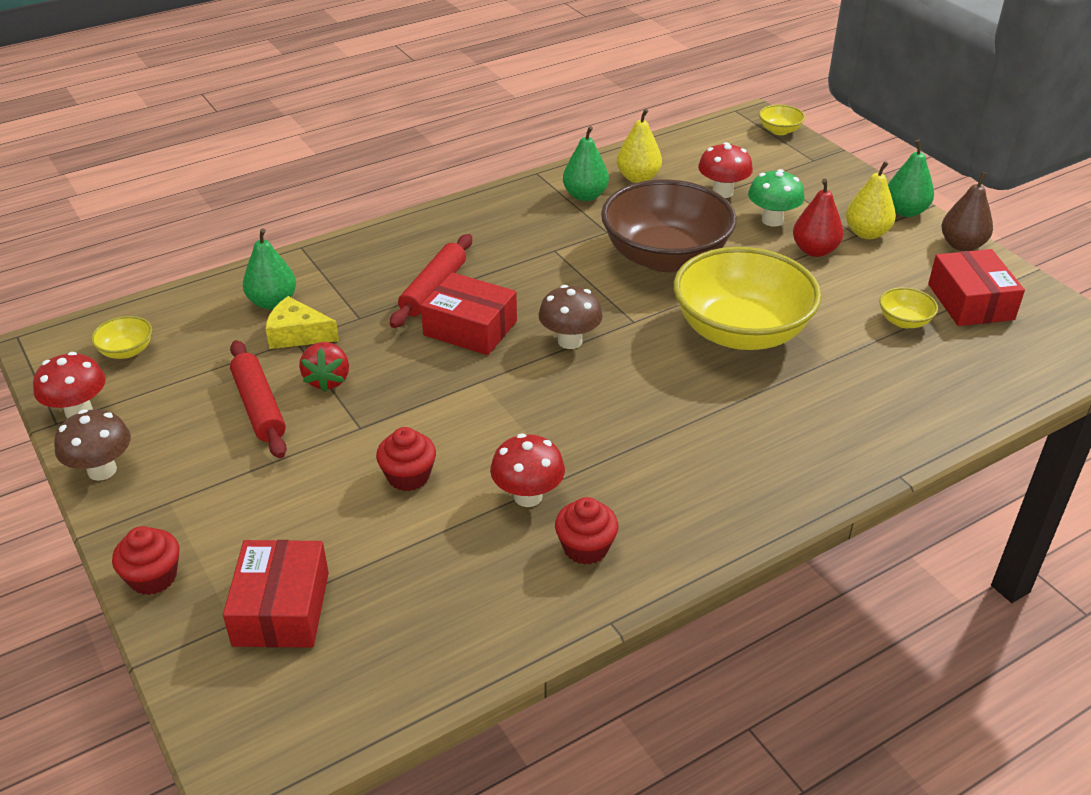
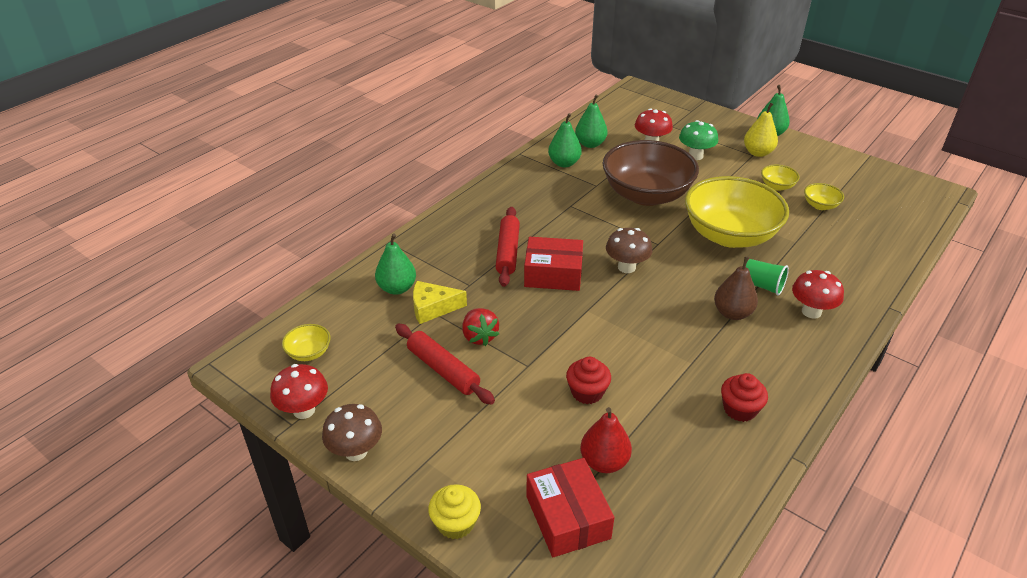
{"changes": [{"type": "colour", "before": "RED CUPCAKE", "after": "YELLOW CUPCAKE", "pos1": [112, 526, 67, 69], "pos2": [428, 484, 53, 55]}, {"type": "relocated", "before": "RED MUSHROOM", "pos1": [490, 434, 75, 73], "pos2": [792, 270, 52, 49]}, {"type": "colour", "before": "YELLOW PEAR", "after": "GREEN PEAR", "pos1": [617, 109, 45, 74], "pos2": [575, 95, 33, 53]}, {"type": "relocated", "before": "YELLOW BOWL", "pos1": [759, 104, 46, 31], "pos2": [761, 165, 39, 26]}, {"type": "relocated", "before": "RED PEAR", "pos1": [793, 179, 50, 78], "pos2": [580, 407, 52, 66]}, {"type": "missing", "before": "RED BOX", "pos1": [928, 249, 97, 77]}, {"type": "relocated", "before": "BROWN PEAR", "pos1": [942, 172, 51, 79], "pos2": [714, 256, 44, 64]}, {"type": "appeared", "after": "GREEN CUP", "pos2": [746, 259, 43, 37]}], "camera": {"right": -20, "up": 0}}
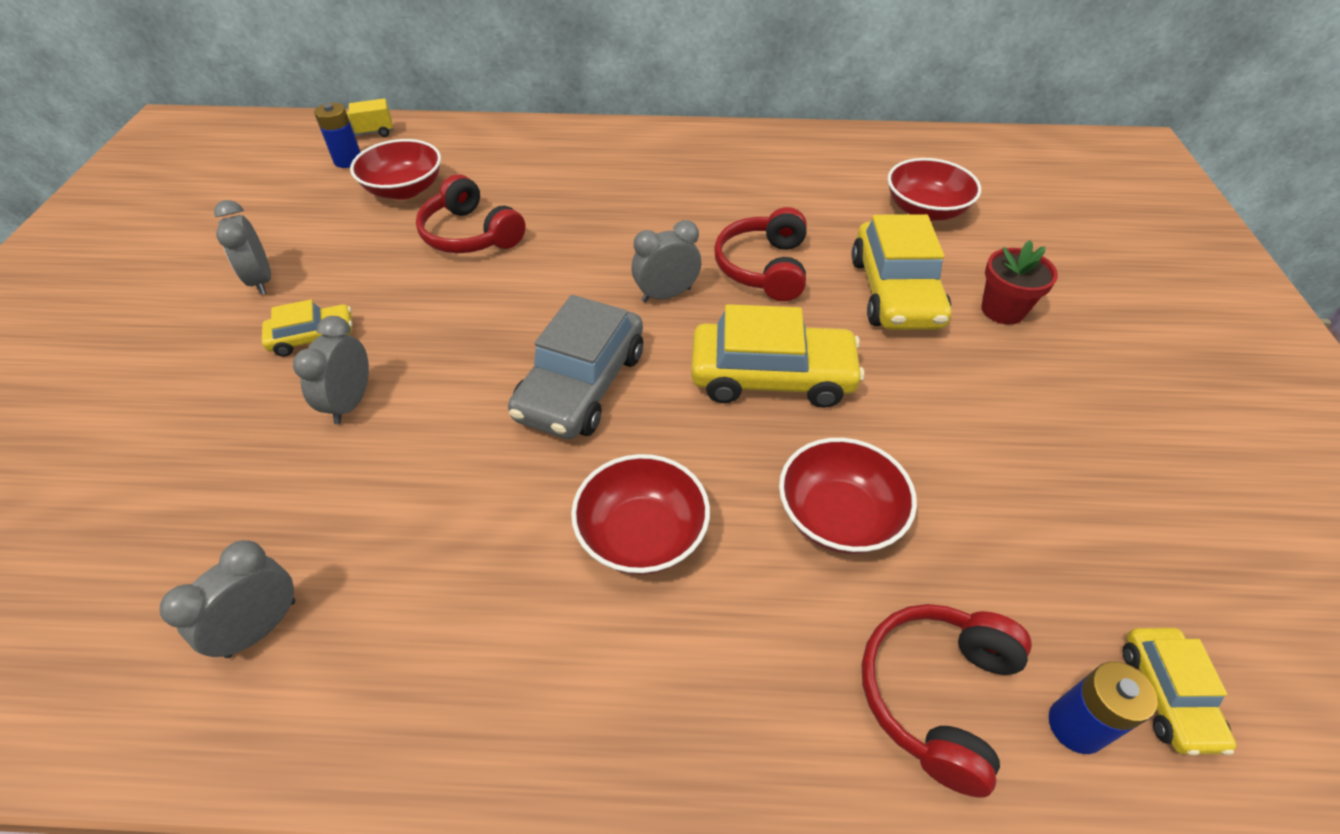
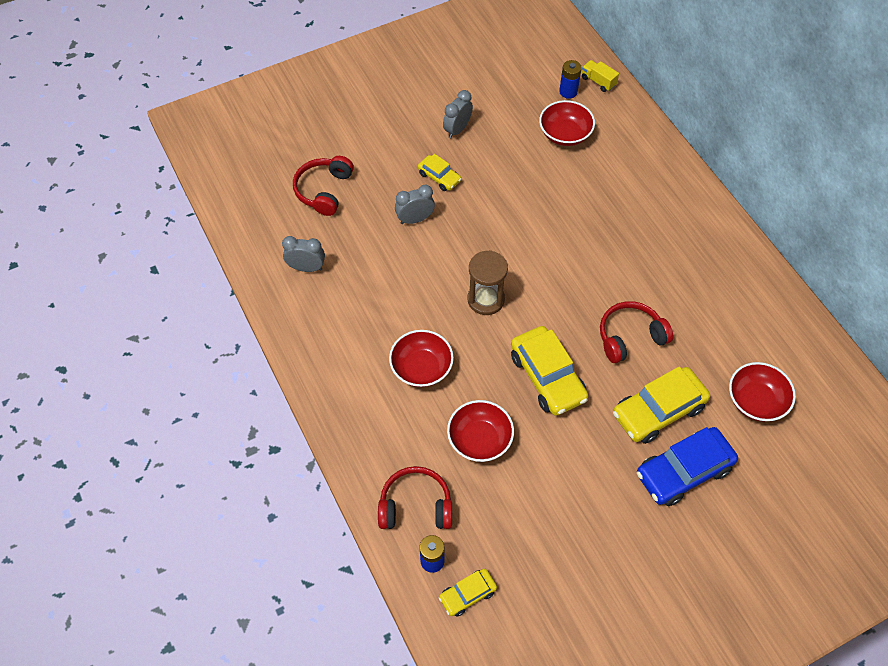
{"changes": [{"type": "relocated", "before": "RED HEADPHONES", "pos1": [416, 174, 110, 79], "pos2": [293, 156, 61, 60]}, {"type": "exchanged", "before": "GREY CAR", "after": "BROWN HOURGLASS", "pos1": [508, 295, 135, 144], "pos2": [468, 250, 40, 65]}, {"type": "missing", "before": "GREY CLOCK", "pos1": [631, 220, 70, 82]}, {"type": "exchanged", "before": "RED FLOWER POT", "after": "BLUE CAR", "pos1": [981, 240, 77, 85], "pos2": [637, 427, 101, 79]}], "camera": {"right": 60, "up": 10}}
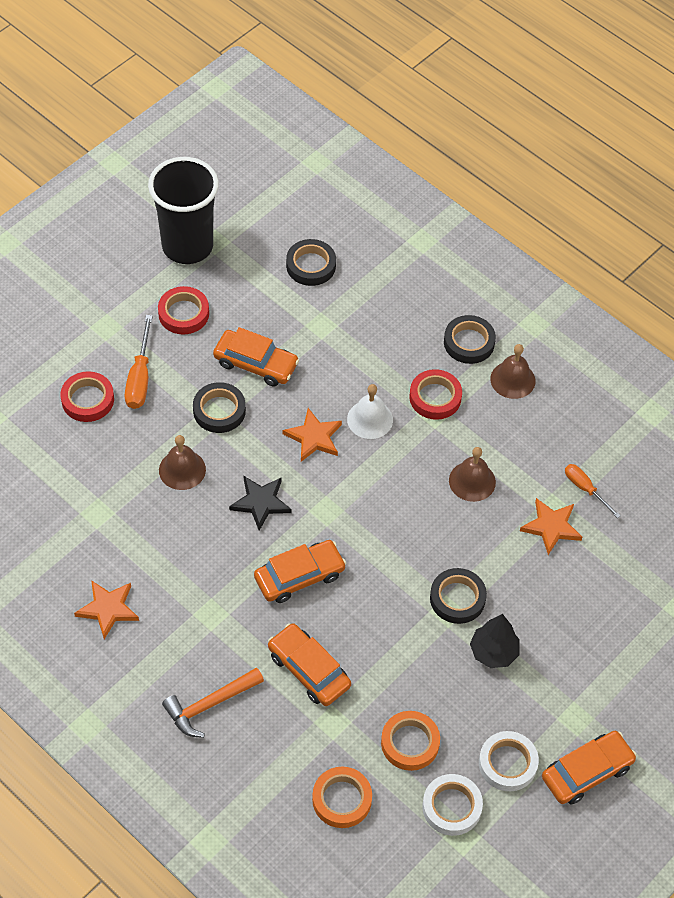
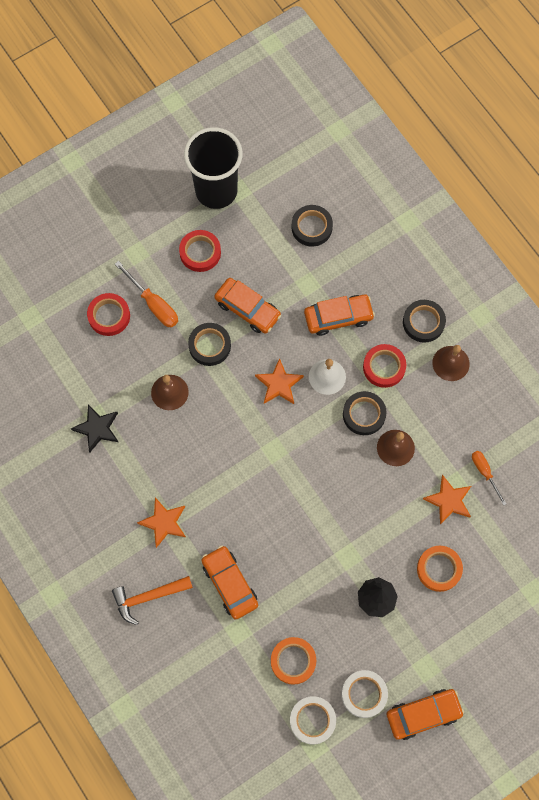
{"changes": [{"type": "relocated", "before": "ORANGE STAR", "pos1": [74, 580, 65, 59], "pos2": [137, 498, 49, 50]}, {"type": "spun", "before": "ORANGE SCREWDRIVER", "pos1": [125, 315, 28, 94], "pos2": [115, 261, 63, 66], "turn": -60}, {"type": "relocated", "before": "BLACK STAR", "pos1": [229, 476, 62, 55], "pos2": [71, 404, 47, 49]}, {"type": "relocated", "before": "ORANGE CAR", "pos1": [254, 540, 92, 63], "pos2": [304, 295, 71, 41]}, {"type": "relocated", "before": "ORANGE TAPE", "pos1": [312, 767, 60, 61], "pos2": [417, 546, 46, 46]}, {"type": "relocated", "before": "BLACK TAPE", "pos1": [430, 568, 57, 56], "pos2": [343, 391, 43, 44]}], "camera": {"right": 15, "up": 15}}
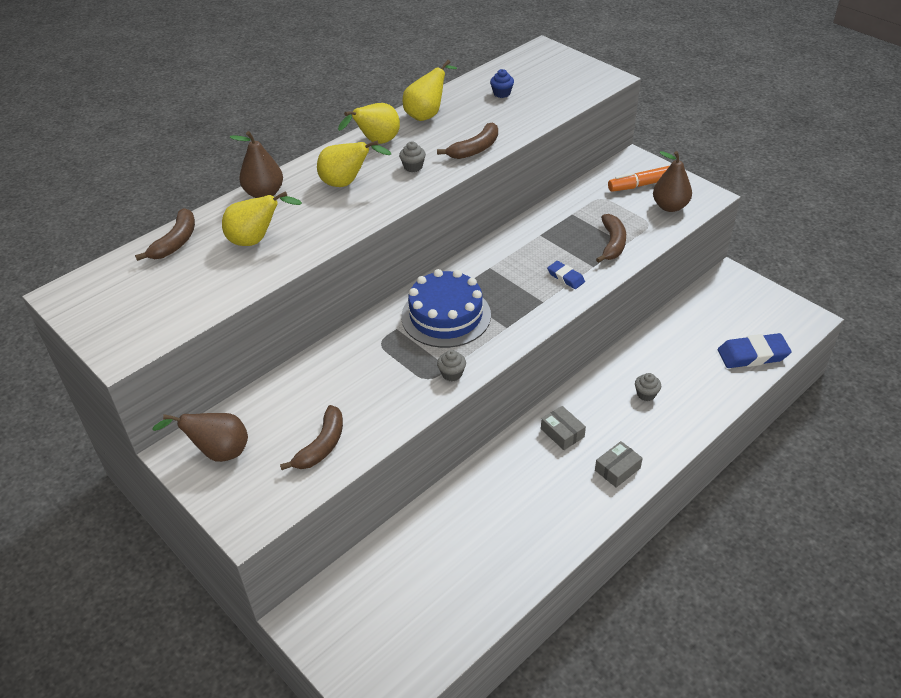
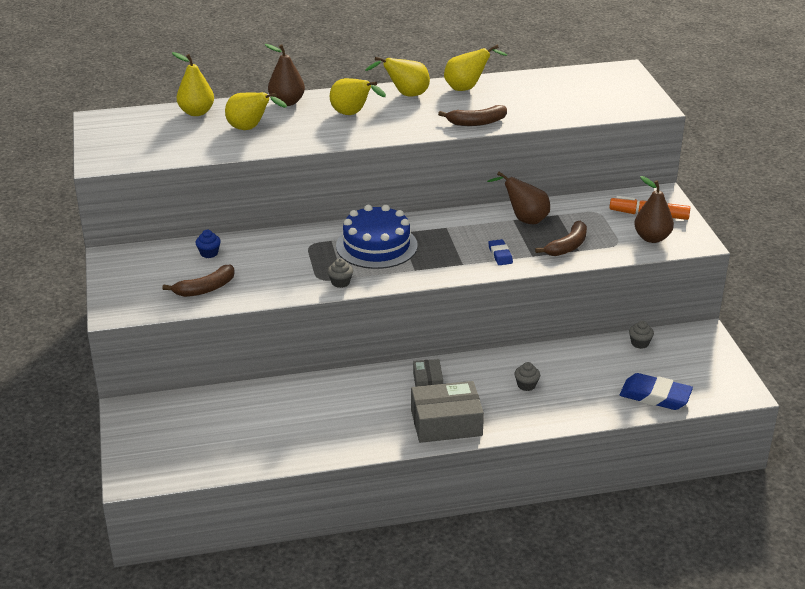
{"changes": [{"type": "exchanged", "before": "BROWN BANANA", "after": "YELLOW PEAR", "pos1": [135, 208, 60, 53], "pos2": [172, 52, 42, 64]}, {"type": "relocated", "before": "BROWN PEAR", "pos1": [152, 413, 96, 49], "pos2": [487, 172, 63, 52]}, {"type": "relocated", "before": "GREY CUPCAKE", "pos1": [399, 141, 27, 31], "pos2": [629, 321, 25, 28]}, {"type": "relocated", "before": "BLUE CUPCAKE", "pos1": [490, 69, 24, 29], "pos2": [196, 230, 25, 28]}, {"type": "size", "before": "GREY BOX", "pos1": [595, 441, 48, 47], "pos2": [411, 381, 73, 62], "scale": 1.85}], "camera": {"right": 30, "up": -10}}
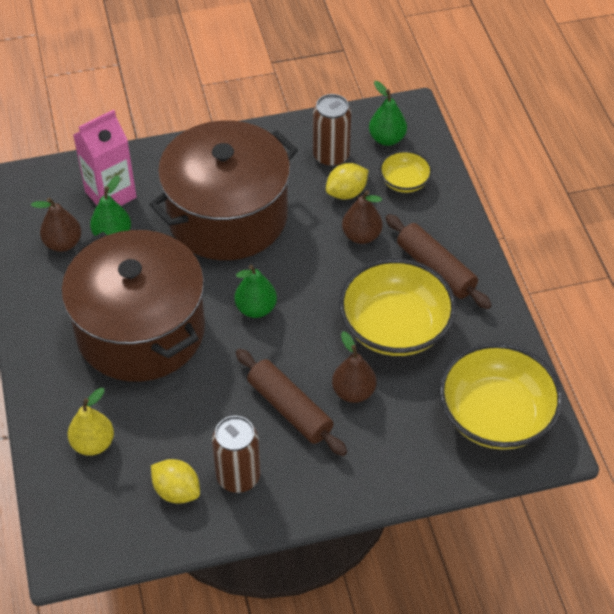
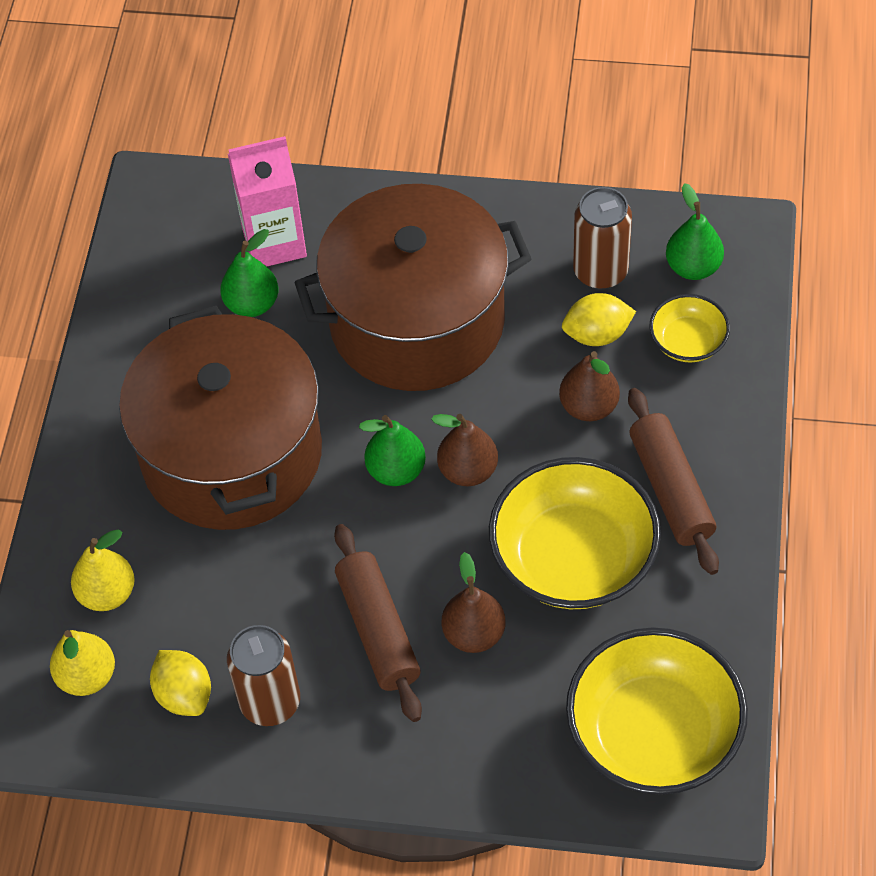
{"changes": [{"type": "relocated", "before": "BROWN PEAR", "pos1": [31, 197, 50, 55], "pos2": [431, 414, 67, 72]}, {"type": "appeared", "after": "YELLOW PEAR", "pos2": [50, 630, 65, 66]}], "camera": {"right": 25, "up": 5}}
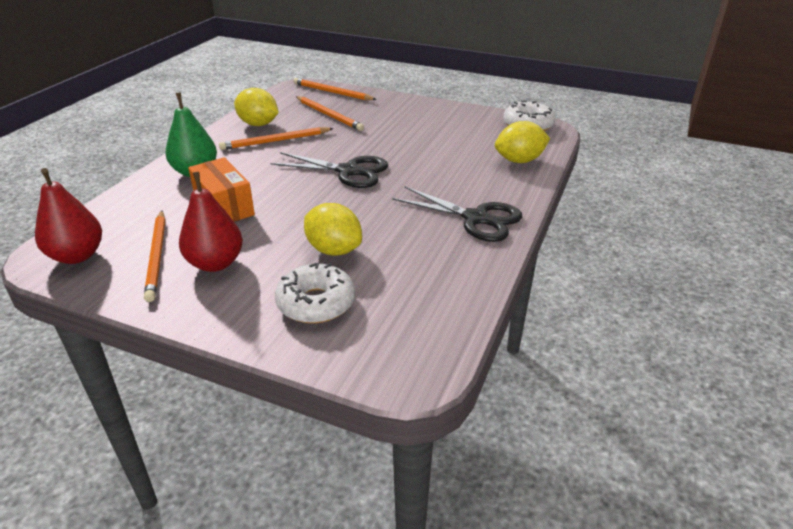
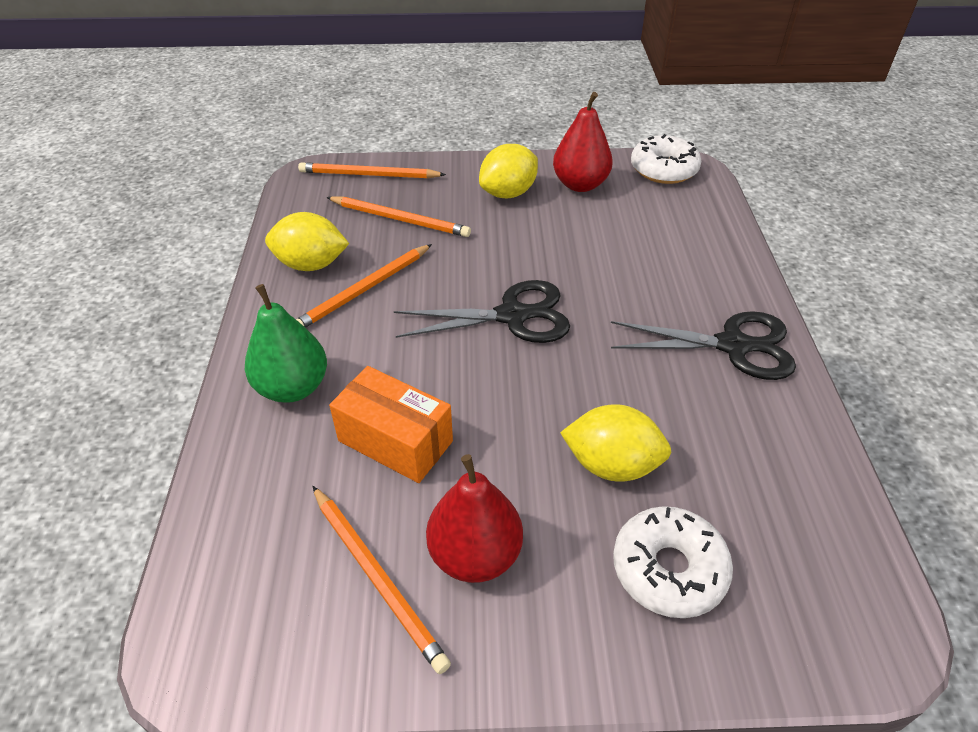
{"changes": [{"type": "relocated", "before": "RED PEAR", "pos1": [35, 168, 67, 96], "pos2": [553, 92, 60, 100]}, {"type": "relocated", "before": "YELLOW LEMON", "pos1": [495, 121, 55, 42], "pos2": [479, 144, 59, 54]}], "camera": {"right": -25, "up": 10}}
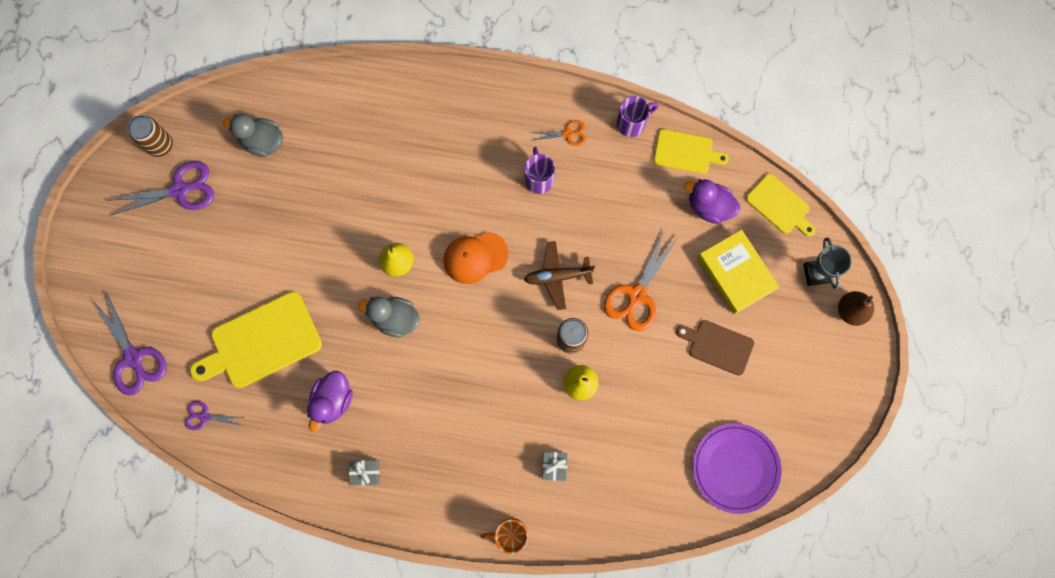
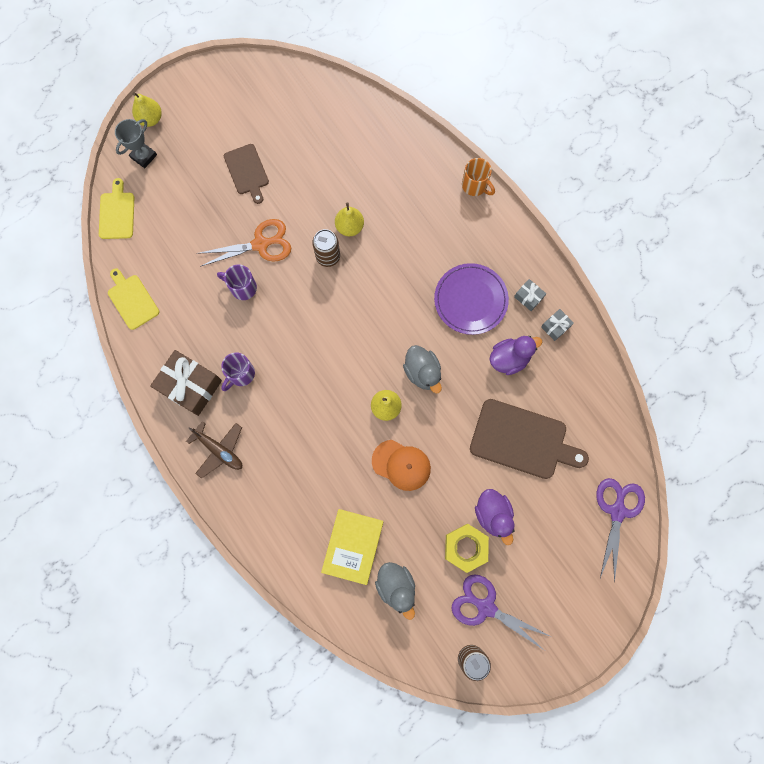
{"changes": [{"type": "missing", "before": "PURPLE SCISSORS", "pos1": [185, 401, 59, 29]}, {"type": "colour", "before": "YELLOW CUTTING BOARD", "after": "BROWN CUTTING BOARD", "pos1": [190, 292, 132, 96], "pos2": [470, 399, 119, 80]}, {"type": "relocated", "before": "ORANGE CAP", "pos1": [443, 232, 65, 52], "pos2": [372, 440, 59, 51]}, {"type": "relocated", "before": "BROWN PLANE", "pos1": [524, 241, 71, 69], "pos2": [186, 421, 56, 58]}, {"type": "exchanged", "before": "ORANGE SCISSORS", "after": "BROWN GIFT", "pos1": [530, 120, 56, 26], "pos2": [150, 350, 72, 66]}, {"type": "relocated", "before": "GREY GIFT", "pos1": [542, 452, 25, 29], "pos2": [541, 309, 33, 32]}, {"type": "relocated", "before": "PURPLE MUG", "pos1": [617, 96, 41, 41], "pos2": [217, 265, 40, 35]}, {"type": "relocated", "before": "PURPLE DUCK", "pos1": [684, 179, 56, 45], "pos2": [475, 489, 40, 56]}, {"type": "relocated", "before": "PURPLE PLATE", "pos1": [692, 423, 89, 91], "pos2": [434, 263, 75, 72]}, {"type": "relocated", "before": "YELLOW BOOK", "pos1": [698, 230, 81, 84], "pos2": [321, 509, 62, 76]}, {"type": "colour", "before": "BROWN PEAR", "after": "YELLOW PEAR", "pos1": [838, 291, 36, 35], "pos2": [132, 92, 30, 35]}, {"type": "appeared", "after": "YELLOW NUT", "pos2": [445, 524, 44, 49]}], "camera": {"right": -135, "up": 0}}
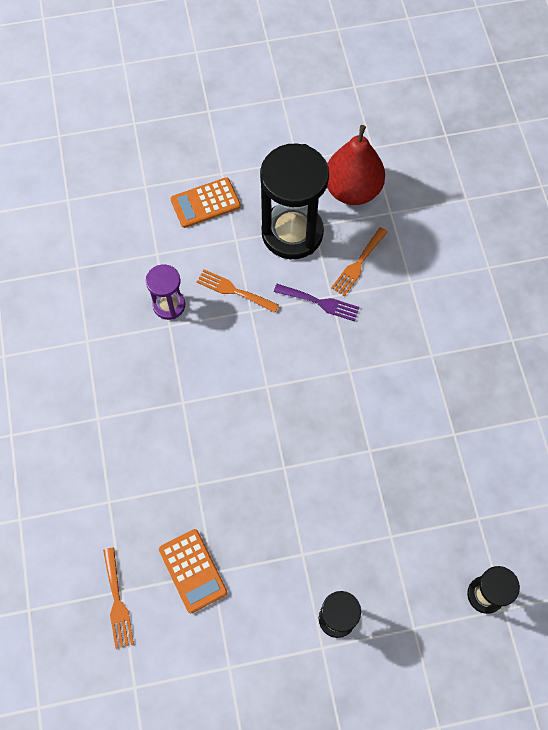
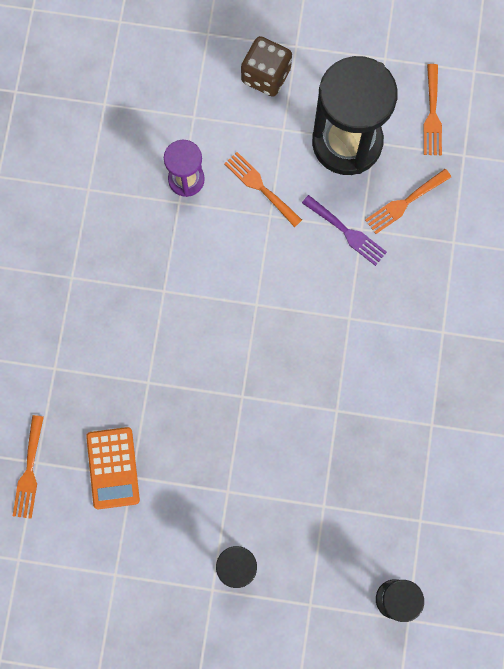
{"changes": [{"type": "exchanged", "before": "ORANGE CALCULATOR", "after": "BROWN DICE", "pos1": [170, 177, 71, 51], "pos2": [241, 36, 51, 61]}, {"type": "exchanged", "before": "RED PEAR", "after": "ORANGE FORK", "pos1": [327, 125, 58, 80], "pos2": [424, 64, 18, 91]}], "camera": {"right": 20, "up": 10}}
